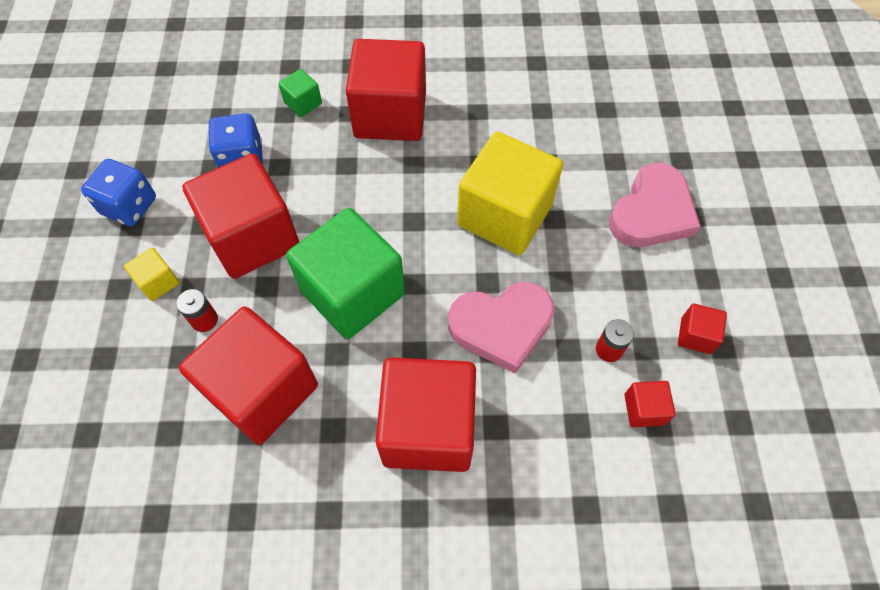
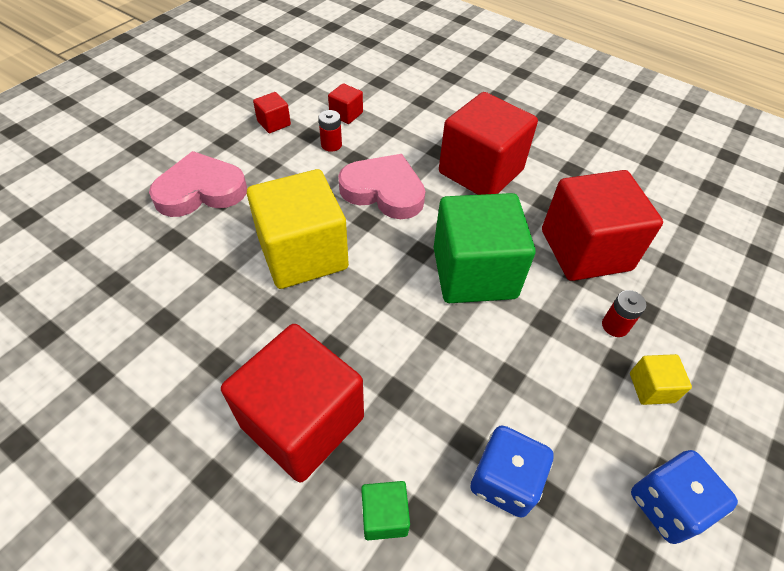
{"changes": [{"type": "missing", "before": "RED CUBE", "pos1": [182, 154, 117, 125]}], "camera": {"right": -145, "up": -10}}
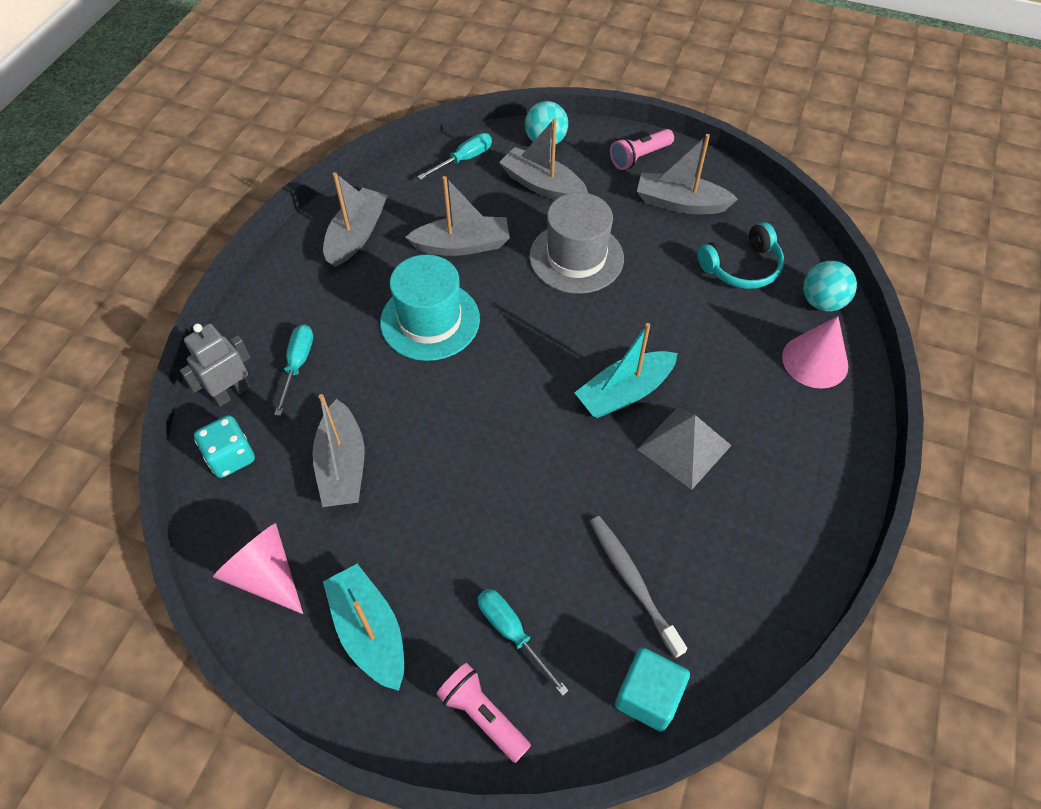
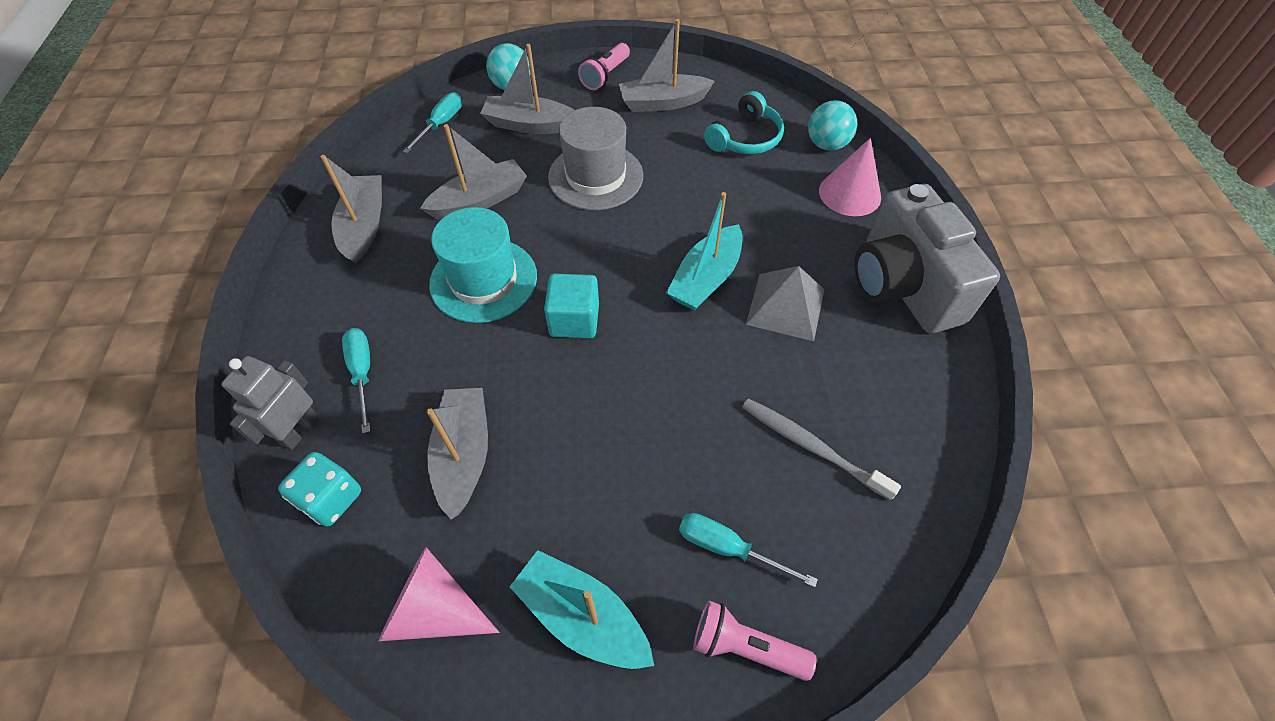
{"changes": [{"type": "spun", "before": "GREY BOAT", "pos1": [312, 394, 52, 113], "pos2": [427, 388, 61, 131], "turn": -150}, {"type": "relocated", "before": "TURQUOISE CUBE", "pos1": [615, 647, 75, 85], "pos2": [544, 274, 55, 64]}, {"type": "appeared", "after": "GREY CAMERA", "pos2": [854, 184, 146, 149]}], "camera": {"right": -25, "up": 0}}
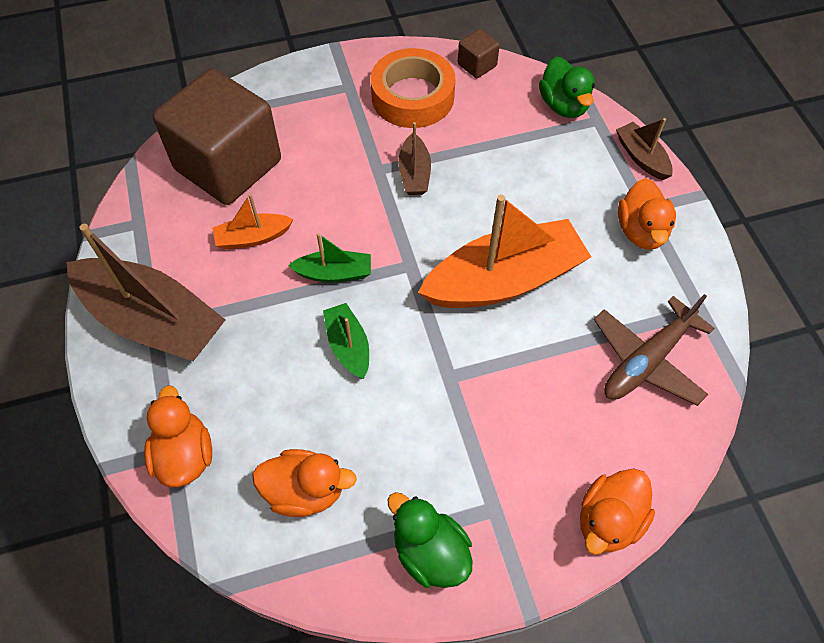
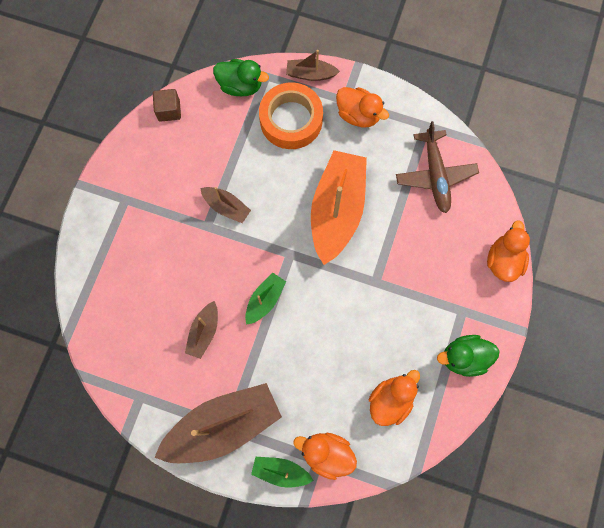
{"changes": [{"type": "missing", "before": "BROWN CUBE", "pos1": [153, 68, 128, 137]}, {"type": "colour", "before": "ORANGE BOAT", "after": "BROWN BOAT", "pos1": [212, 194, 82, 56], "pos2": [185, 301, 33, 58]}, {"type": "relocated", "before": "GREEN BOAT", "pos1": [323, 303, 46, 76], "pos2": [251, 457, 63, 31]}, {"type": "relocated", "before": "ORANGE TAPE", "pos1": [371, 48, 84, 80], "pos2": [259, 83, 64, 66]}, {"type": "spun", "before": "ORANGE DUCK", "pos1": [580, 468, 75, 87], "pos2": [487, 220, 43, 62], "turn": -150}], "camera": {"right": -55, "up": 15}}
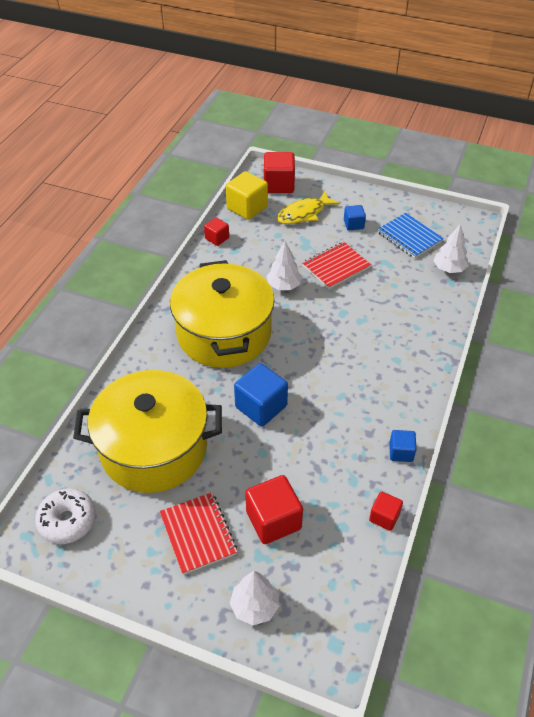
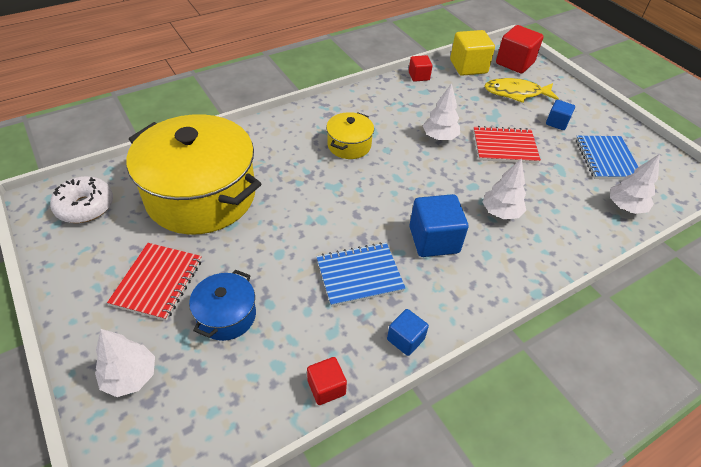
{"changes": [{"type": "size", "before": "YELLOW POT", "pos1": [170, 260, 104, 108], "pos2": [326, 112, 48, 47], "scale": 0.45}, {"type": "relocated", "before": "BLUE CUBE", "pos1": [234, 363, 54, 64], "pos2": [409, 194, 59, 63]}, {"type": "exchanged", "before": "RED CUBE", "after": "BLUE POT", "pos1": [245, 475, 58, 69], "pos2": [189, 270, 67, 71]}, {"type": "appeared", "after": "BLUE NOTEBOOK", "pos2": [316, 242, 90, 65]}, {"type": "appeared", "after": "WHITE TREE", "pos2": [483, 158, 43, 61]}], "camera": {"right": 35, "up": 0}}
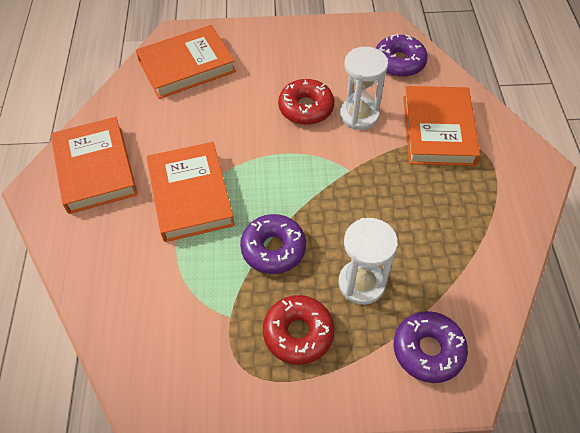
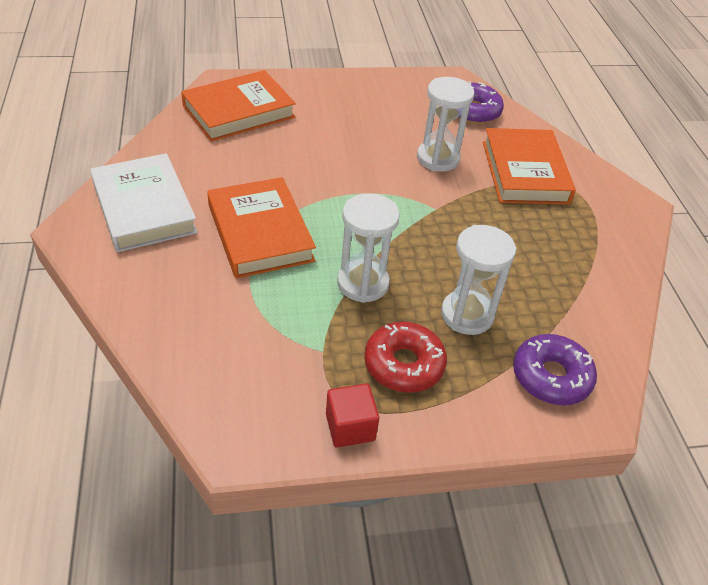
{"changes": [{"type": "colour", "before": "ORANGE BOOK", "after": "WHITE BOOK", "pos1": [51, 117, 87, 97], "pos2": [90, 153, 108, 99]}, {"type": "exchanged", "before": "PURPLE DONUT", "after": "WHITE HOURGLASS", "pos1": [240, 214, 66, 60], "pos2": [337, 193, 63, 110]}, {"type": "missing", "before": "RED DONUT", "pos1": [278, 79, 56, 46]}, {"type": "appeared", "after": "RED CUBE", "pos2": [326, 384, 53, 64]}], "camera": {"right": -10, "up": -10}}
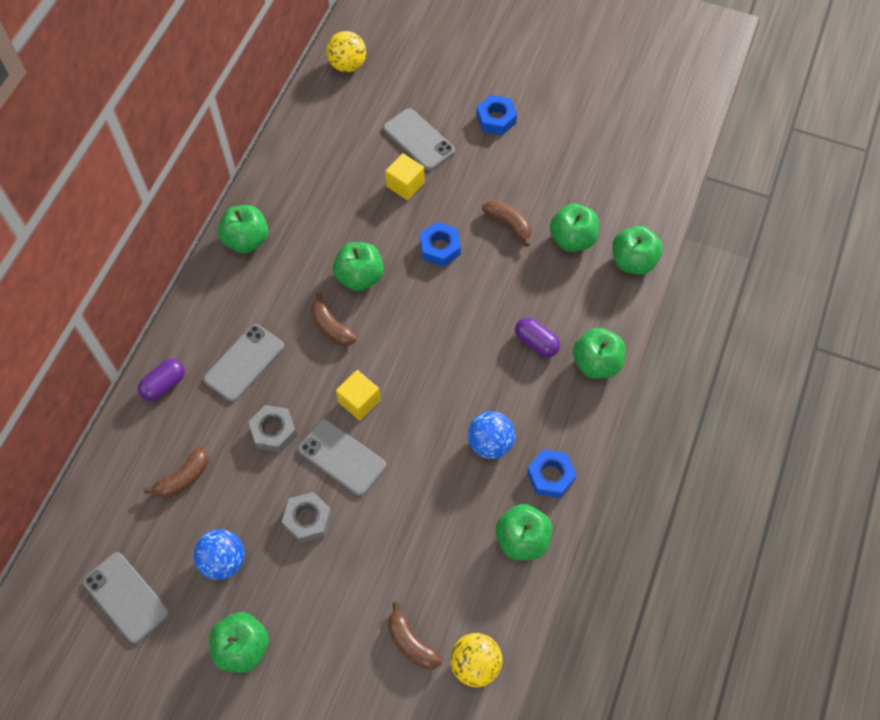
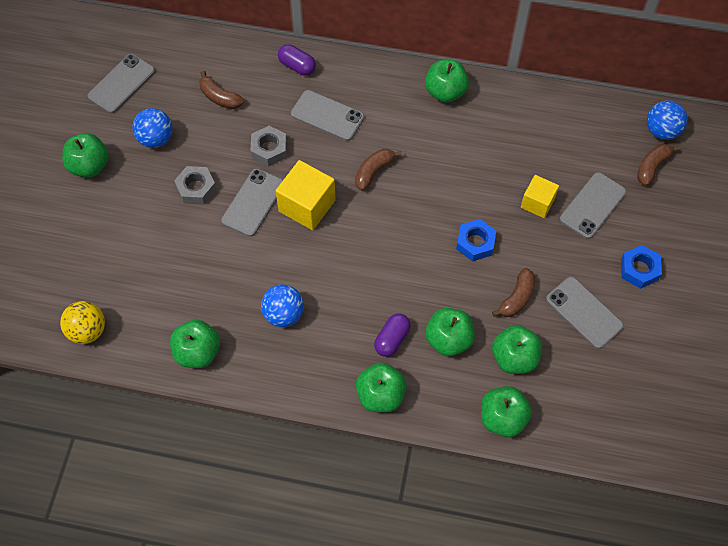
{"changes": [{"type": "colour", "before": "YELLOW BALL", "after": "BLUE BALL", "pos1": [326, 31, 40, 41], "pos2": [647, 100, 40, 40]}, {"type": "relocated", "before": "GREEN APPLE", "pos1": [333, 242, 50, 49], "pos2": [425, 308, 50, 48]}, {"type": "size", "before": "YELLOW CUBE", "pos1": [336, 370, 44, 51], "pos2": [276, 160, 60, 70], "scale": 1.58}, {"type": "relocated", "before": "BROWN BANANA", "pos1": [388, 602, 54, 68], "pos2": [637, 144, 43, 42]}, {"type": "missing", "before": "BLUE NUT", "pos1": [527, 449, 50, 49]}, {"type": "appeared", "after": "GREY PHONE", "pos2": [546, 277, 78, 72]}], "camera": {"right": 80, "up": 0}}
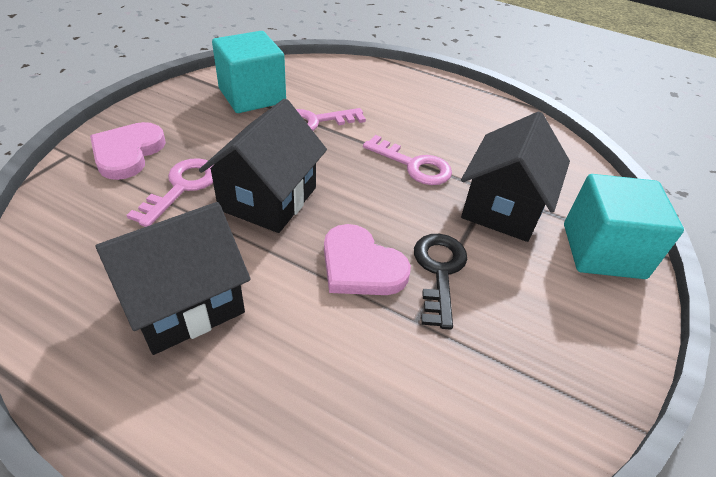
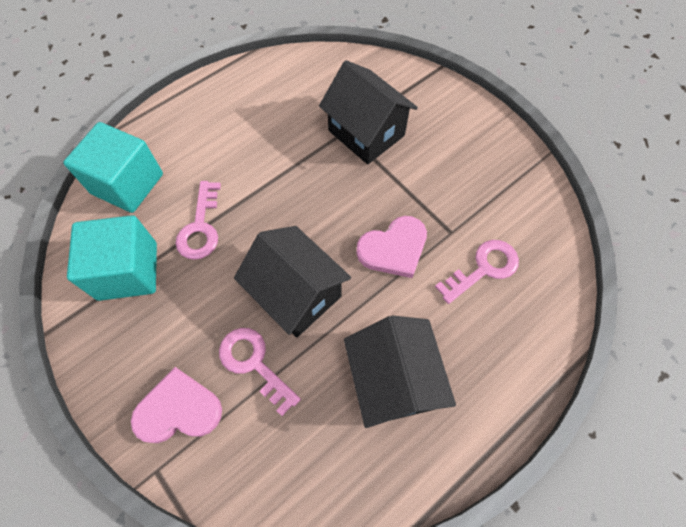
{"changes": [{"type": "spun", "before": "PINK HEART", "pos1": [90, 122, 76, 58], "pos2": [131, 367, 91, 76], "turn": 135}, {"type": "relocated", "before": "PINK KEY", "pos1": [363, 135, 89, 50], "pos2": [435, 240, 84, 64]}, {"type": "missing", "before": "BLACK KEY", "pos1": [414, 234, 53, 96]}, {"type": "relocated", "before": "TURQUOISE CUBE", "pos1": [564, 174, 120, 105], "pos2": [63, 122, 100, 91]}], "camera": {"right": -65, "up": 20}}
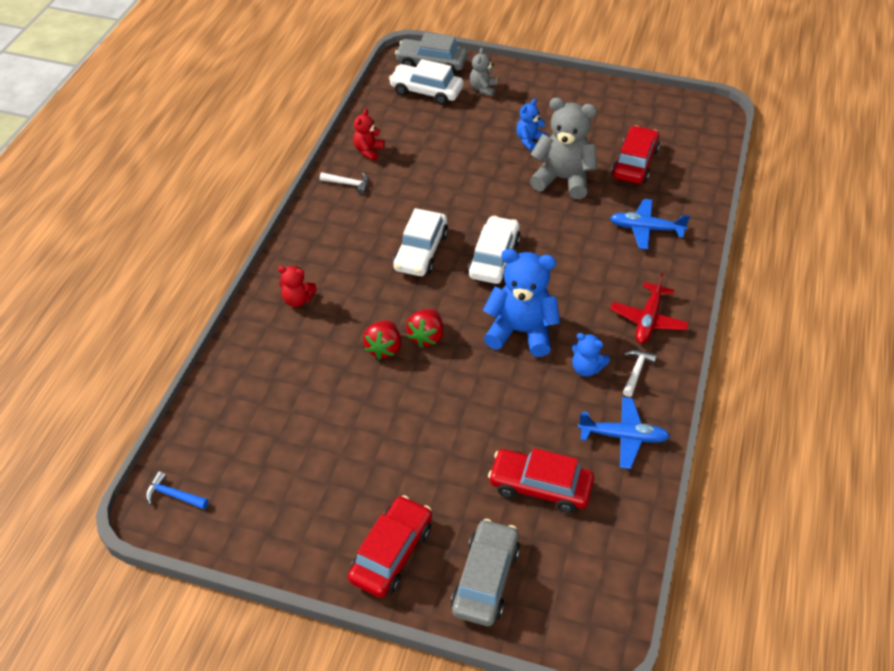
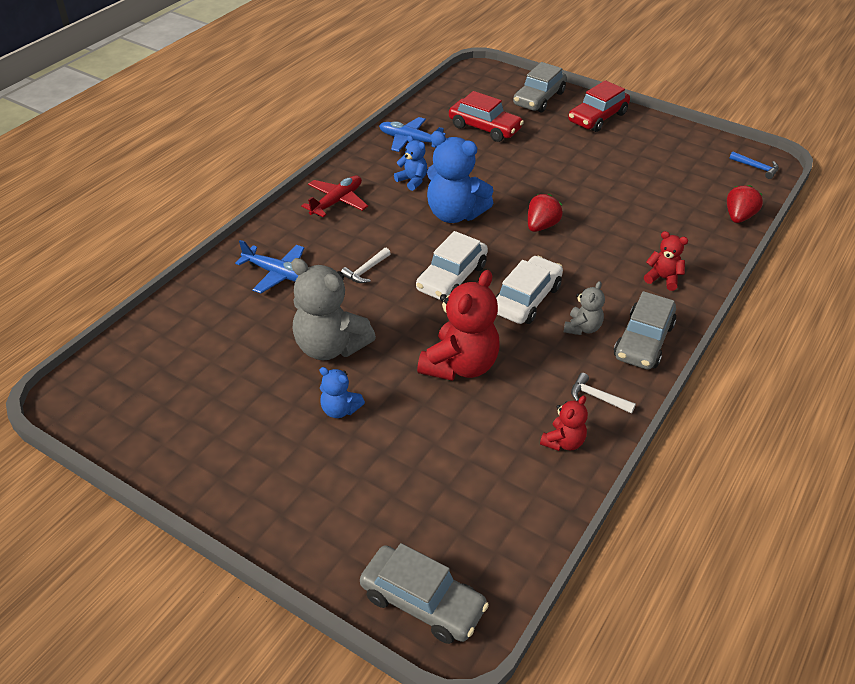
{"changes": [{"type": "relocated", "before": "RED STRAWBERRY", "pos1": [363, 320, 38, 40], "pos2": [727, 185, 36, 38]}, {"type": "missing", "before": "WHITE CAR", "pos1": [389, 59, 75, 46]}, {"type": "relocated", "before": "GREY TEDDY BEAR", "pos1": [470, 48, 27, 49], "pos2": [564, 281, 41, 54]}, {"type": "spun", "before": "BLUE TEDDY BEAR", "pos1": [516, 99, 32, 52], "pos2": [319, 367, 46, 51], "turn": 60}, {"type": "missing", "before": "RED CAR", "pos1": [612, 125, 48, 59]}, {"type": "relocated", "before": "WHITE HAMMER", "pos1": [623, 349, 34, 48], "pos2": [341, 248, 50, 35]}, {"type": "appeared", "after": "RED TEDDY BEAR", "pos2": [417, 270, 83, 111]}, {"type": "appeared", "after": "GREY CAR", "pos2": [614, 291, 63, 79]}], "camera": {"right": -165, "up": -5}}
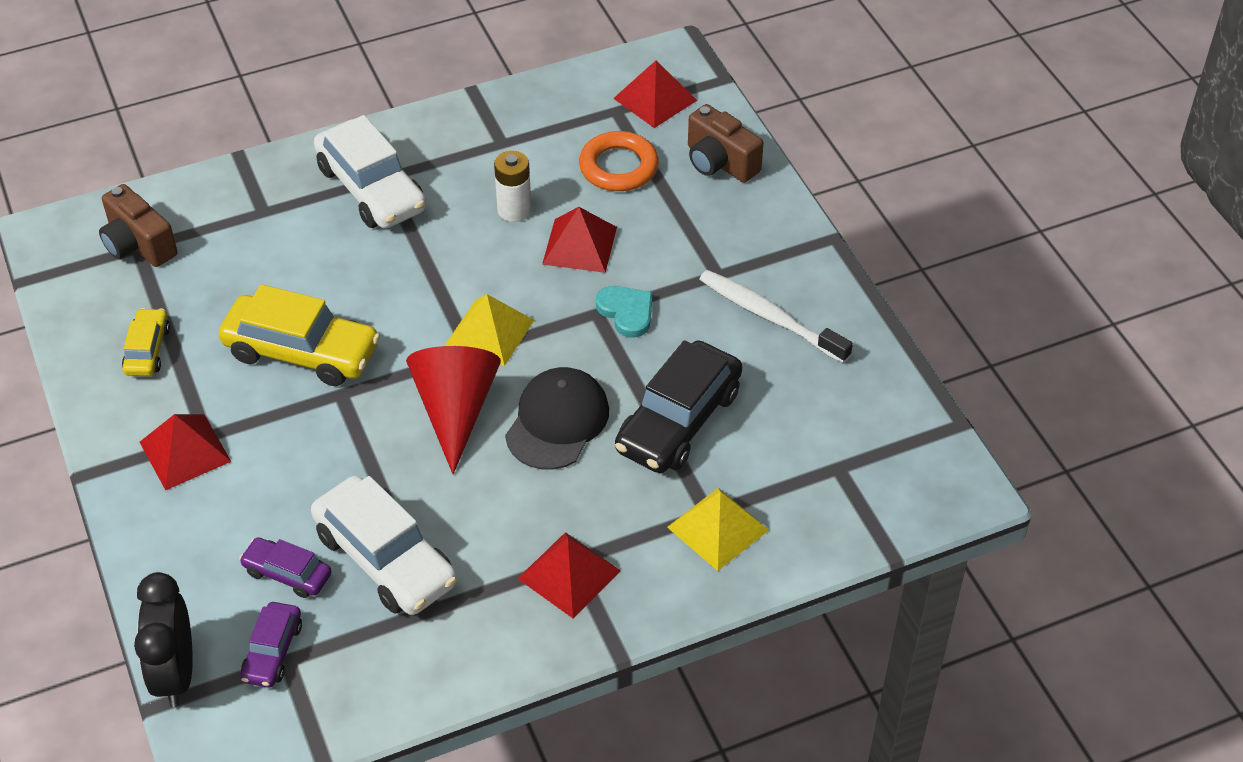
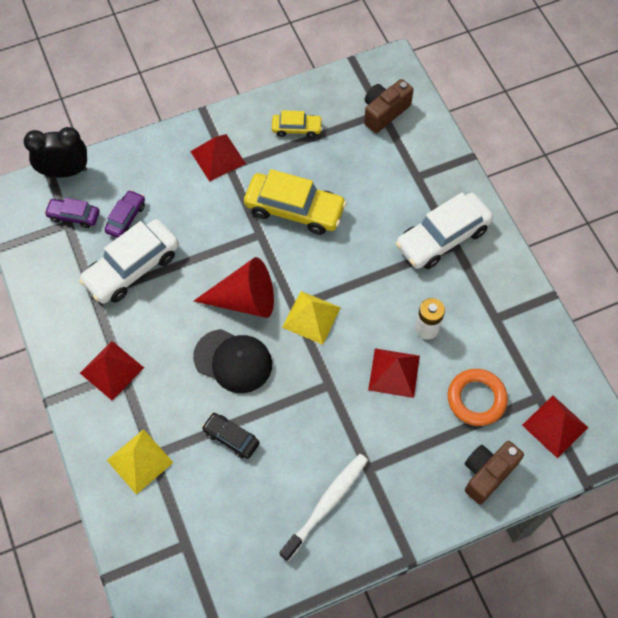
{"changes": [{"type": "spun", "before": "YELLOW CAR", "pos1": [218, 284, 162, 102], "pos2": [244, 169, 103, 66], "turn": -90}, {"type": "missing", "before": "TURQUOISE HEART", "pos1": [596, 286, 57, 52]}, {"type": "size", "before": "BLACK CAR", "pos1": [615, 340, 127, 133], "pos2": [202, 413, 57, 46], "scale": 0.53}], "camera": {"right": 90, "up": 15}}
